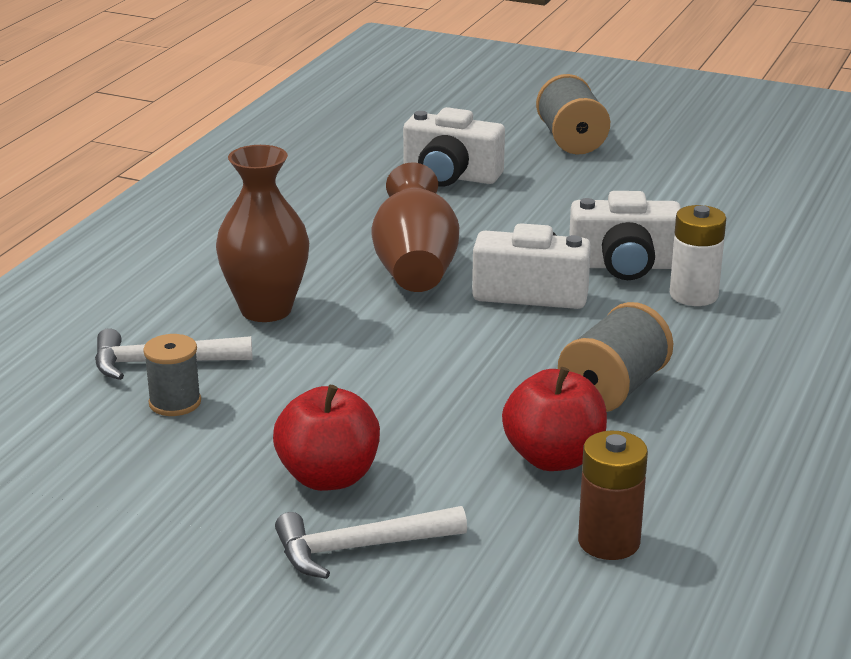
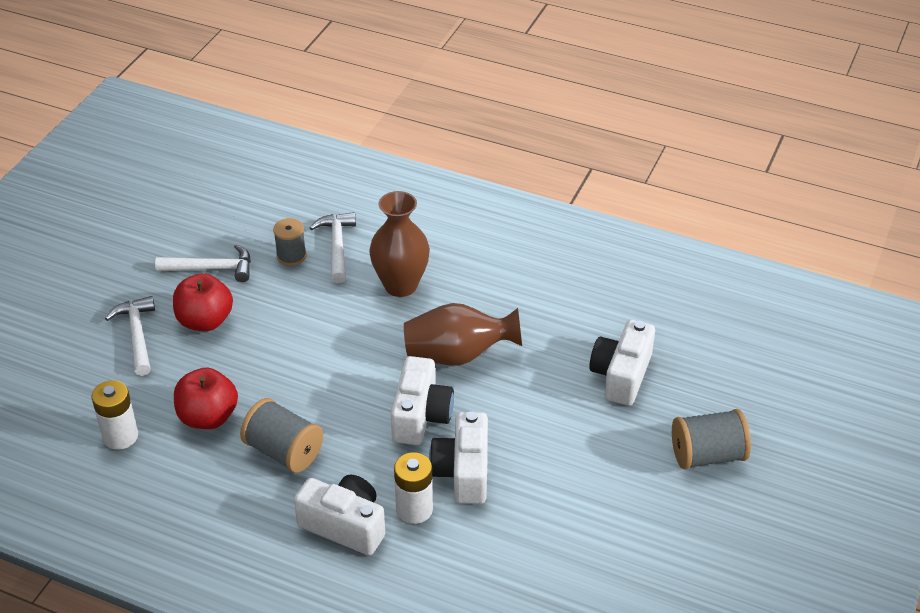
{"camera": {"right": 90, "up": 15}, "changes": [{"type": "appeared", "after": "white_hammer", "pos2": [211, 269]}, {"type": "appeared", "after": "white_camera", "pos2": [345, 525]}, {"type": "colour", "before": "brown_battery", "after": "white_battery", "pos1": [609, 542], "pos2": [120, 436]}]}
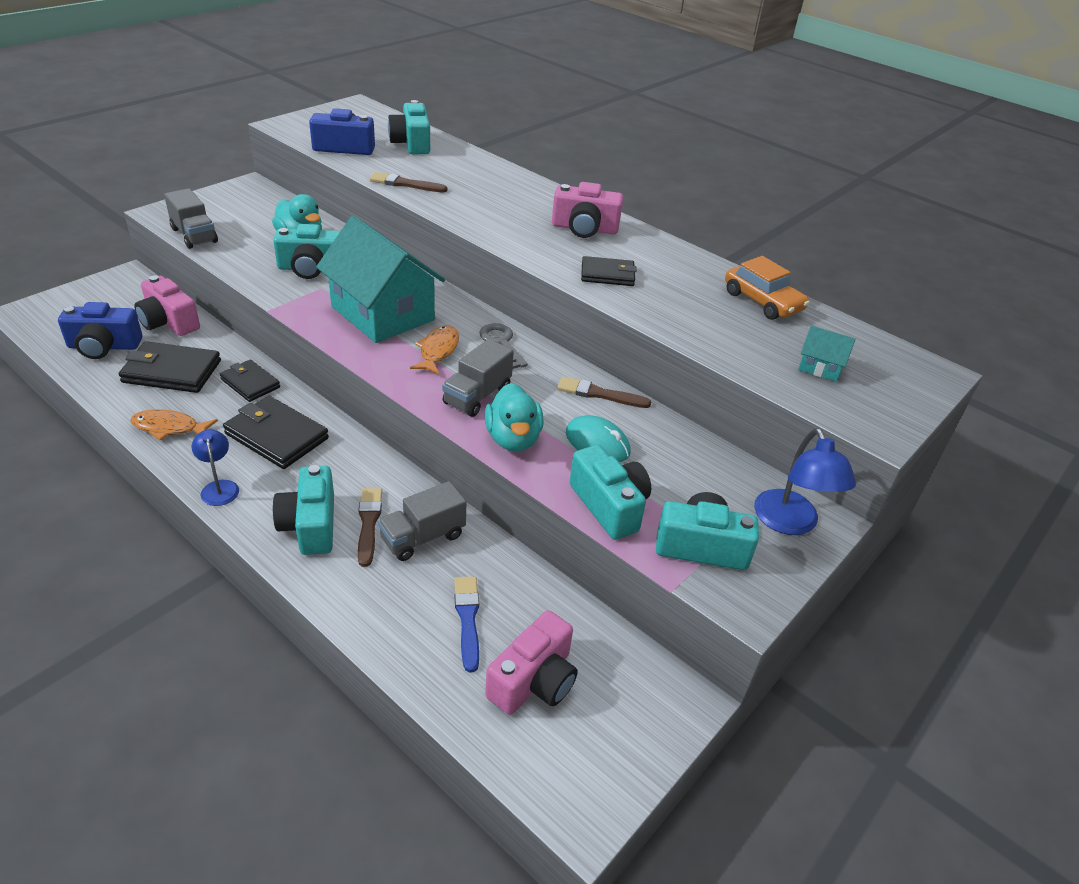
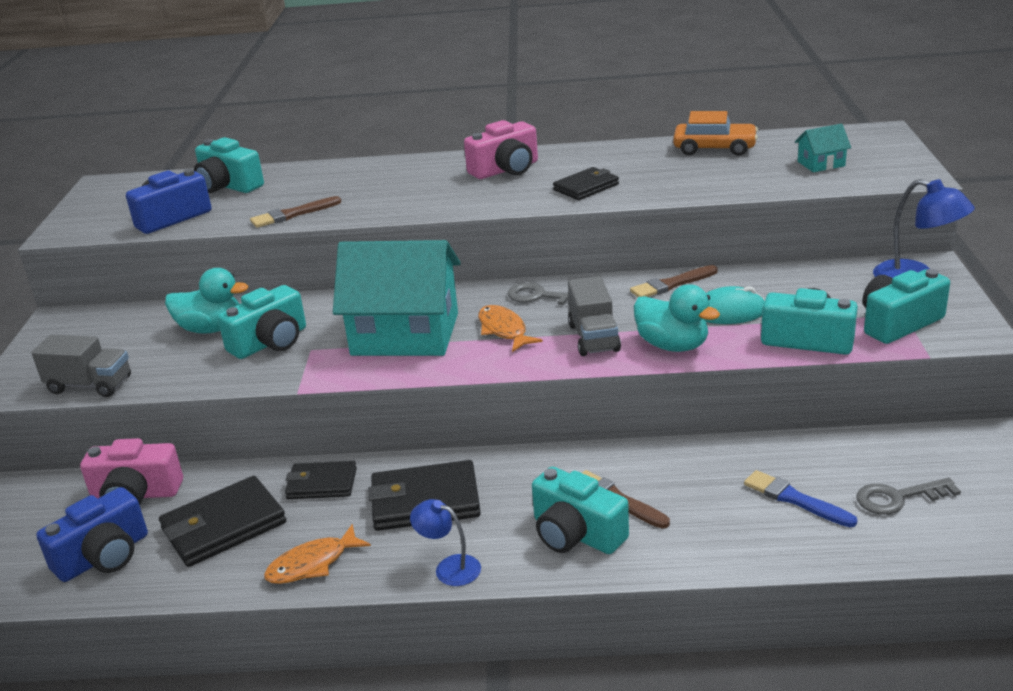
{"camera": {"right": -35, "up": -10}, "changes": [{"type": "missing", "before": "grey_truck", "pos1": [423, 537]}, {"type": "exchanged", "before": "pink_camera", "after": "grey_key", "pos1": [534, 680], "pos2": [898, 498]}]}
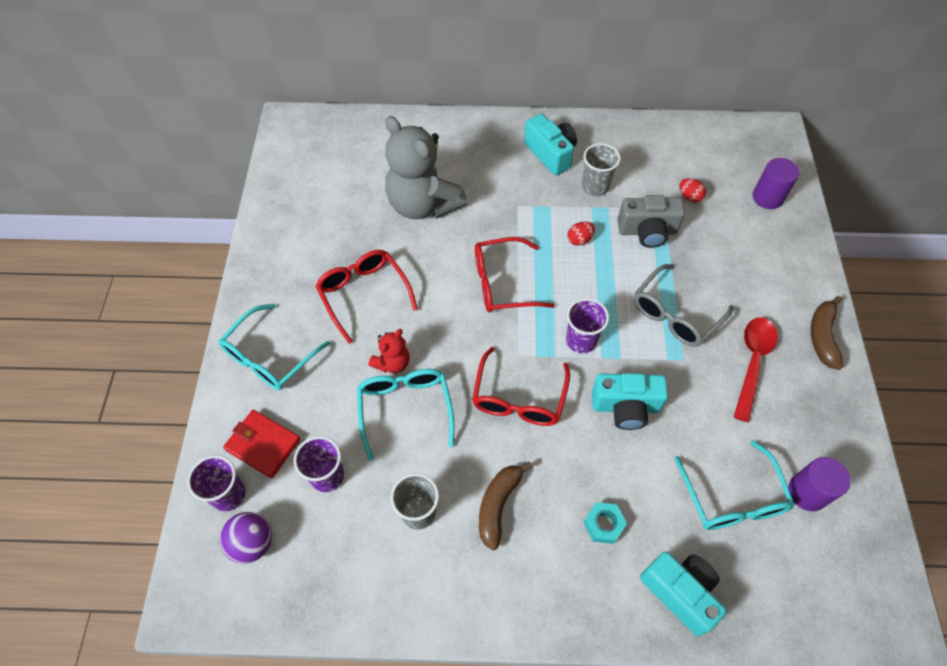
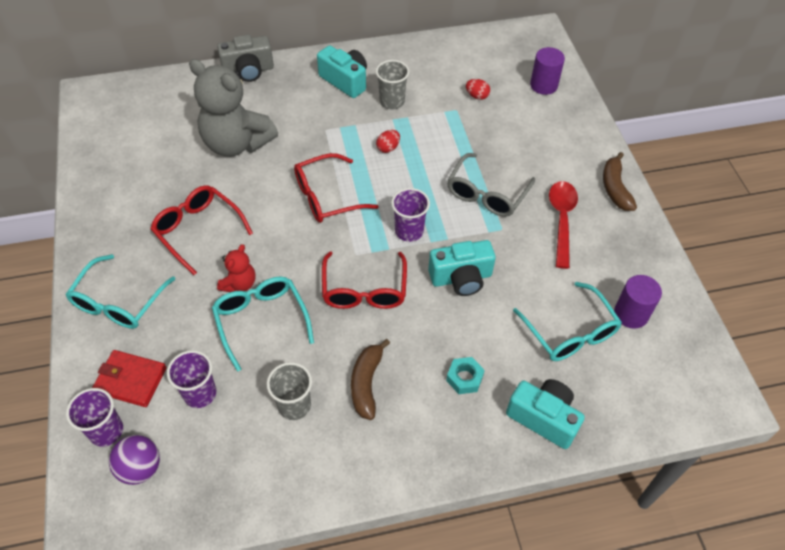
{"camera": {"right": -15, "up": -5}, "changes": [{"type": "relocated", "before": "grey_camera", "pos1": [647, 231], "pos2": [248, 71]}]}
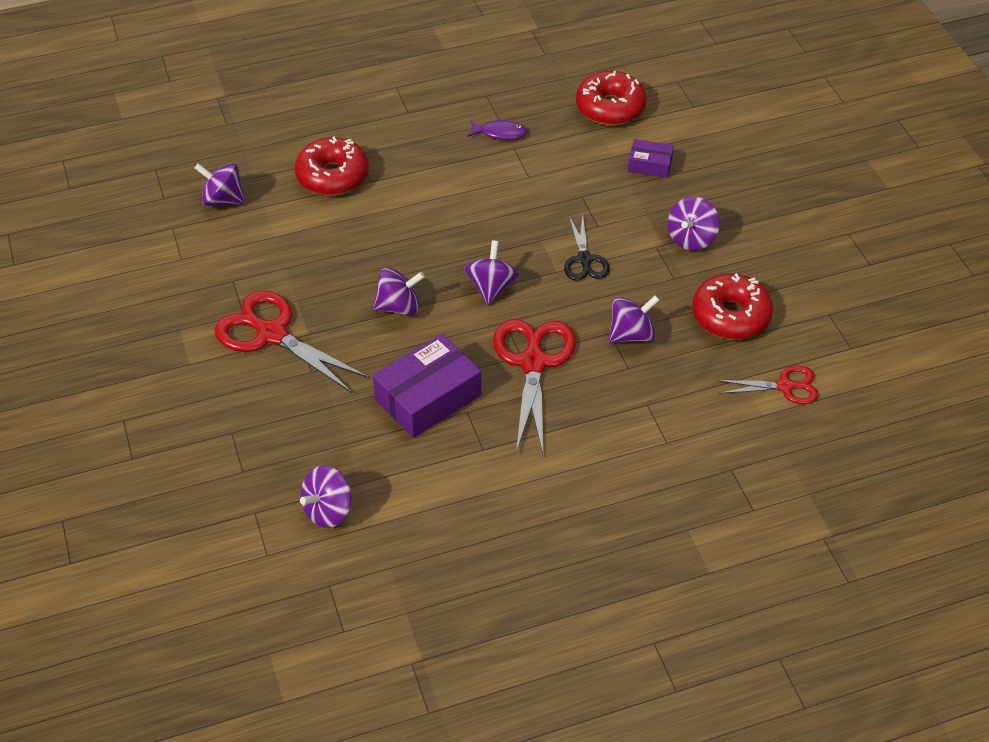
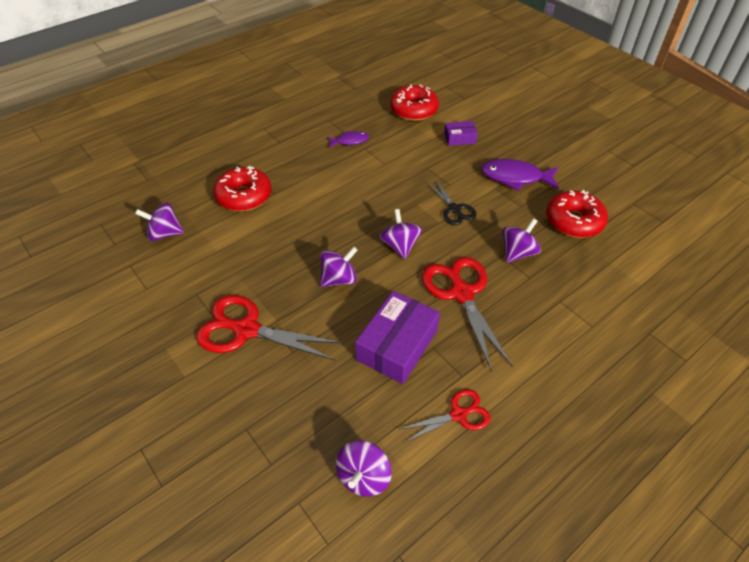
{"camera": {"right": -20, "up": 0}, "changes": [{"type": "relocated", "before": "red_scissors", "pos1": [785, 386], "pos2": [458, 415]}, {"type": "exchanged", "before": "purple_spinning_top", "after": "purple_fish", "pos1": [691, 238], "pos2": [515, 177]}]}
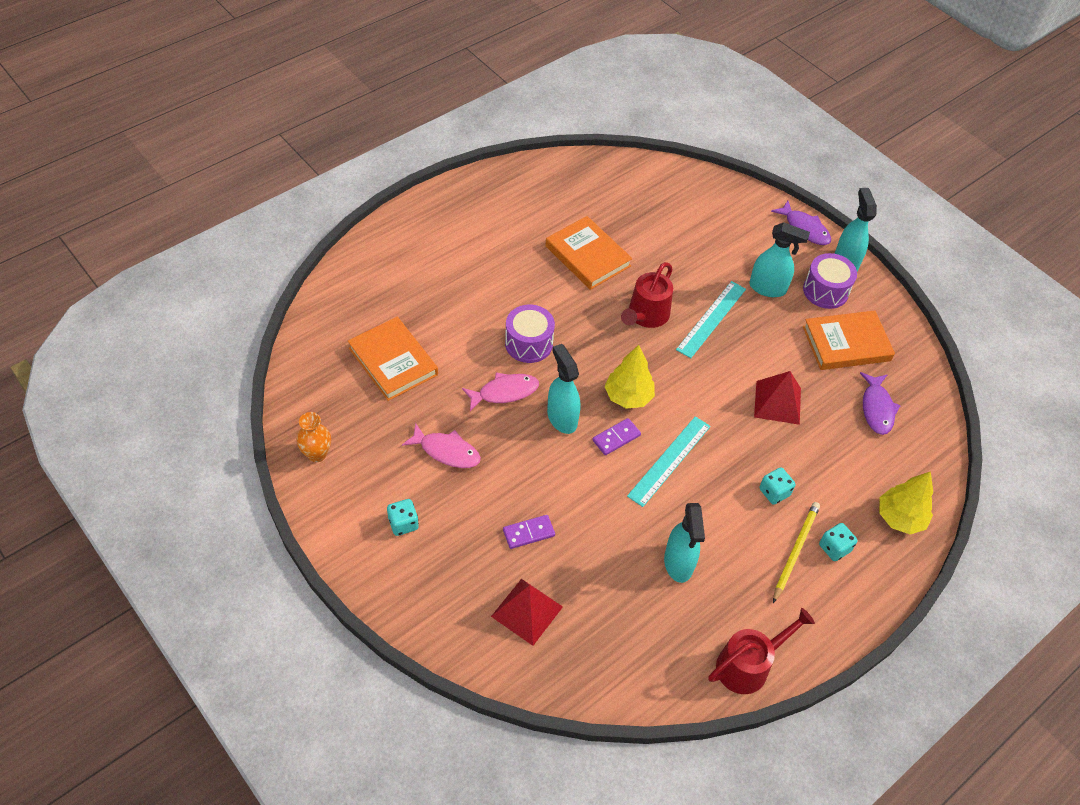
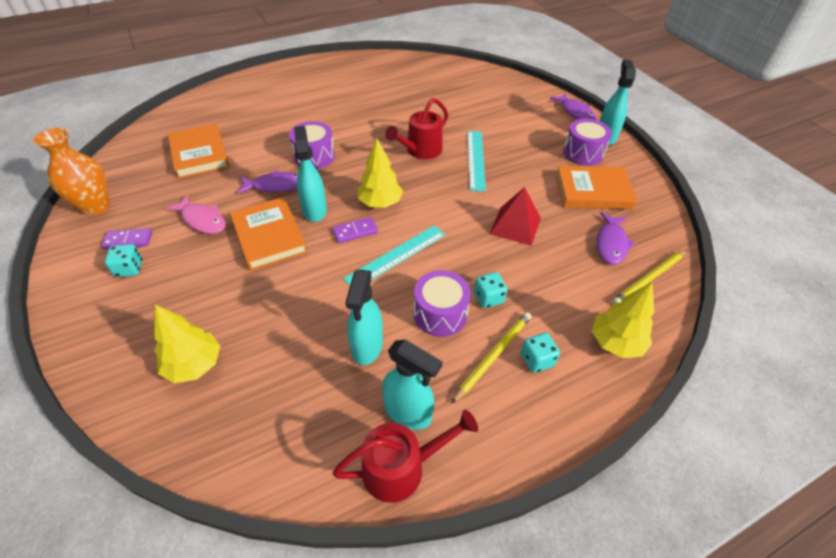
{"camera": {"right": 15, "up": -5}, "changes": [{"type": "appeared", "after": "purple_drum", "pos2": [440, 314]}, {"type": "appeared", "after": "yellow_pencil", "pos2": [649, 279]}, {"type": "relocated", "before": "purple_domino", "pos1": [528, 533], "pos2": [128, 240]}, {"type": "relocated", "before": "orange_book", "pos1": [587, 256], "pos2": [269, 236]}, {"type": "relocated", "before": "turquoise_spray_bottle", "pos1": [768, 288], "pos2": [408, 412]}, {"type": "exchanged", "before": "red_pyramid", "after": "yellow_tree", "pos1": [527, 611], "pos2": [194, 365]}, {"type": "colour", "before": "pink_fish", "after": "purple_fish", "pos1": [504, 392], "pos2": [276, 186]}, {"type": "spun", "before": "turquoise_ruler", "pos1": [711, 319], "pos2": [476, 159], "turn": -45}, {"type": "size", "before": "orange_vase", "pos1": [317, 454], "pos2": [96, 207], "scale": 1.56}]}
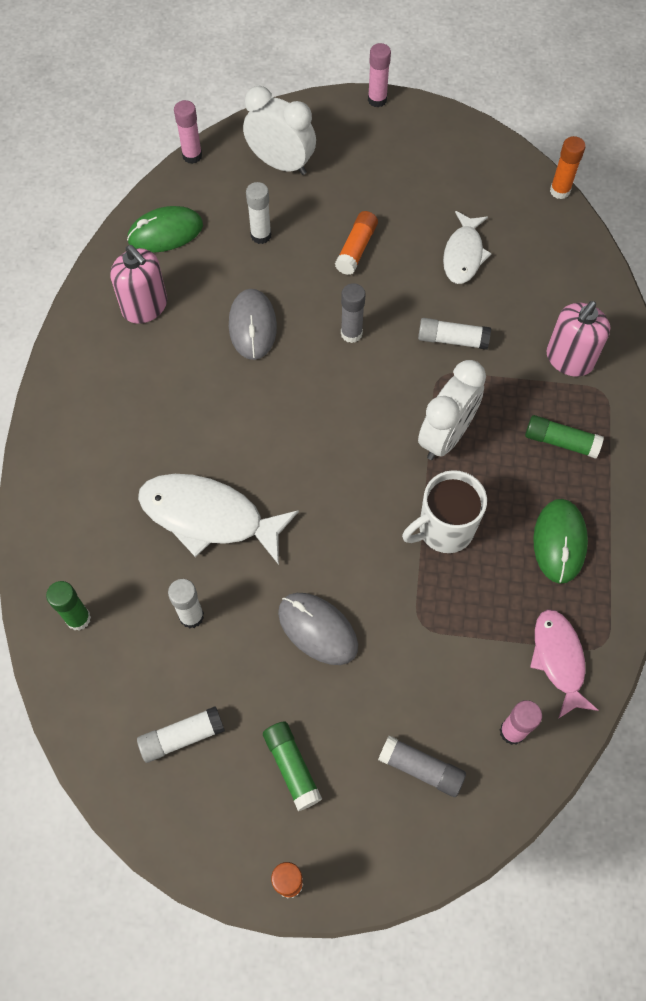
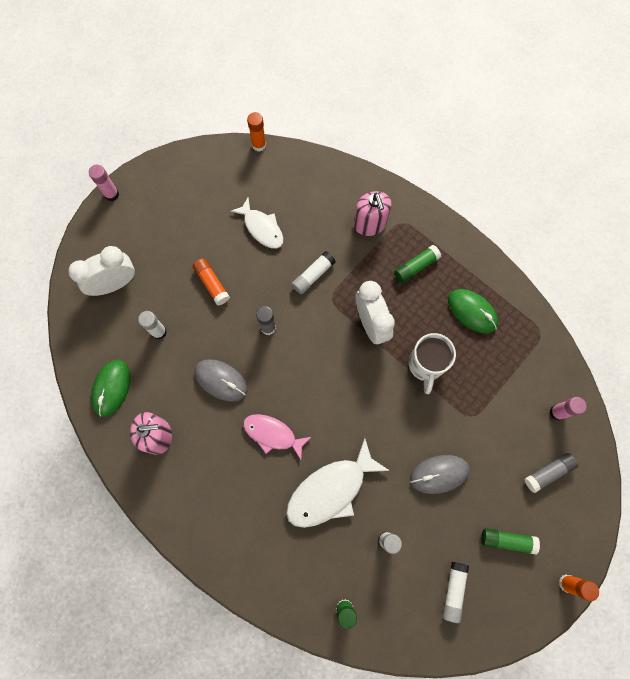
{"camera": {"right": -55, "up": 10}, "changes": [{"type": "missing", "before": "pink_glue_stick", "pos1": [192, 156]}, {"type": "relocated", "before": "pink_fish", "pos1": [559, 659], "pos2": [273, 434]}]}
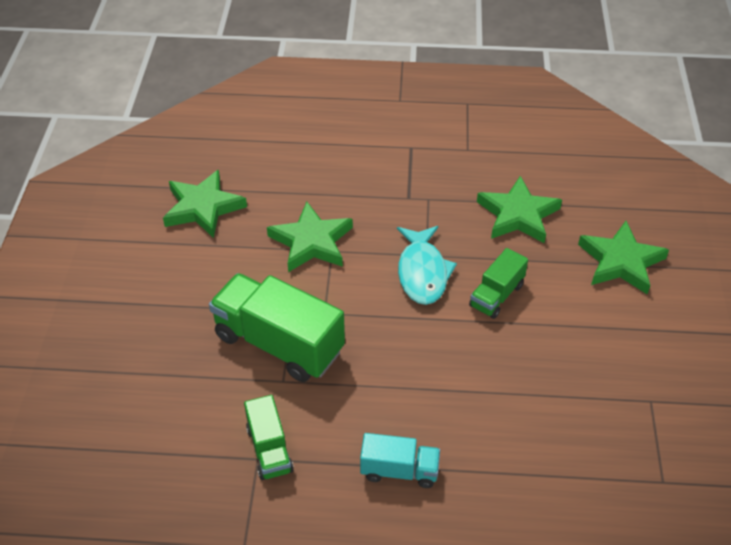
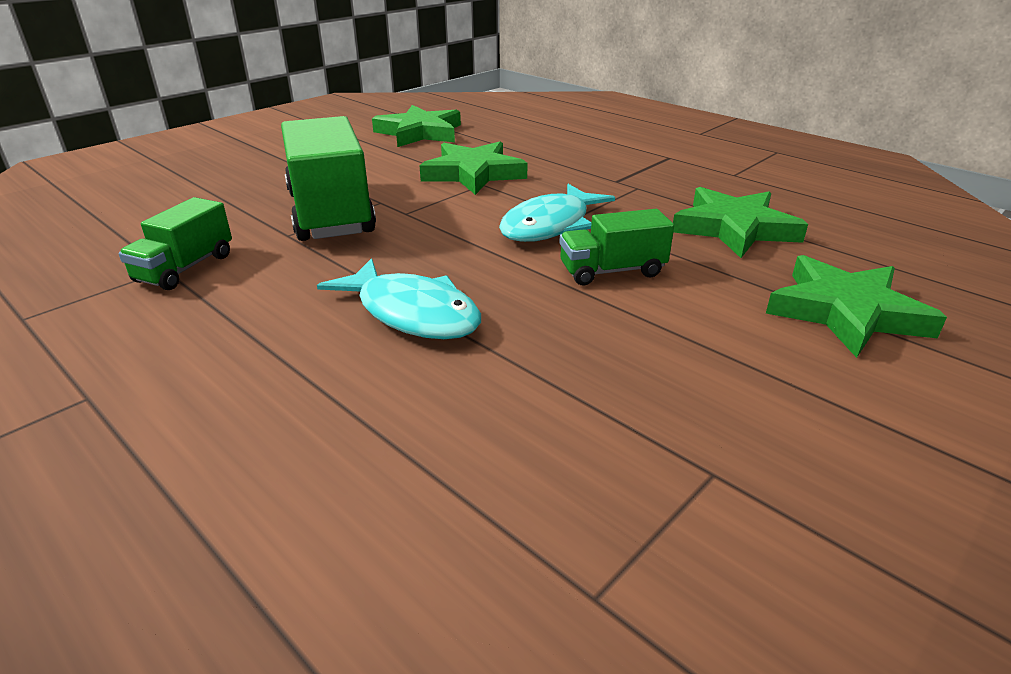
{"camera": {"right": 40, "up": -15}, "changes": [{"type": "missing", "before": "turquoise_truck", "pos1": [399, 470]}, {"type": "appeared", "after": "turquoise_fish", "pos2": [412, 313]}]}
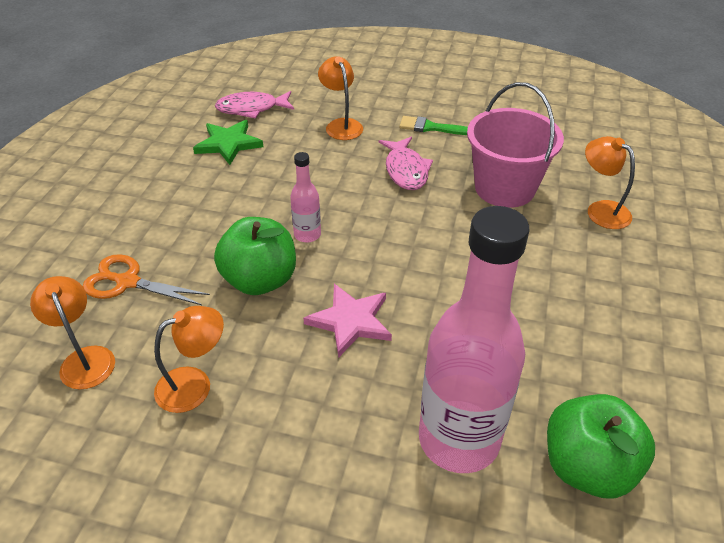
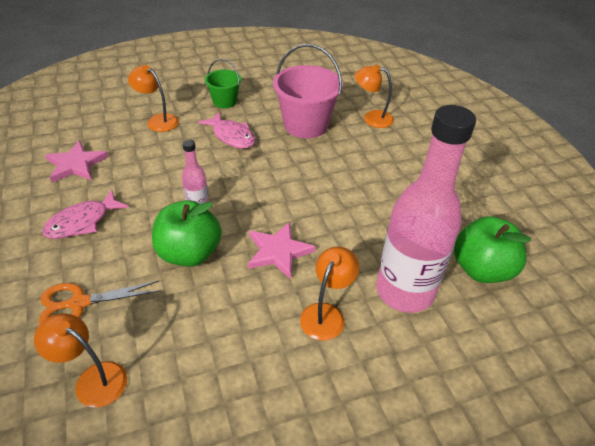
{"camera": {"right": -35, "up": 0}, "changes": [{"type": "relocated", "before": "orange_lamp", "pos1": [194, 384], "pos2": [326, 314]}, {"type": "relocated", "before": "pink_fish", "pos1": [251, 109], "pos2": [82, 222]}, {"type": "exchanged", "before": "green_brush", "after": "green_bucket", "pos1": [430, 127], "pos2": [225, 101]}, {"type": "colour", "before": "green_star", "after": "pink_star", "pos1": [228, 144], "pos2": [76, 164]}]}
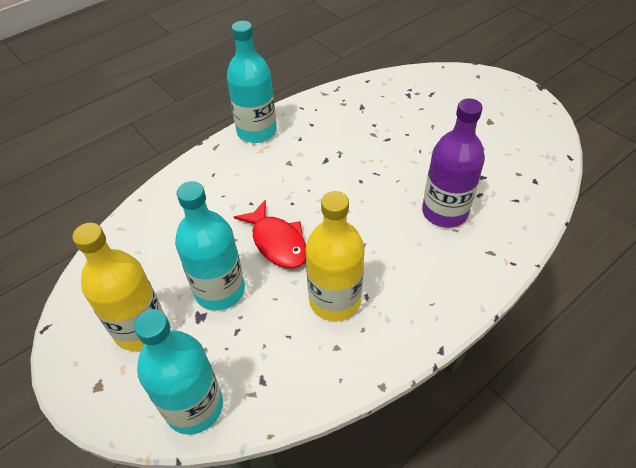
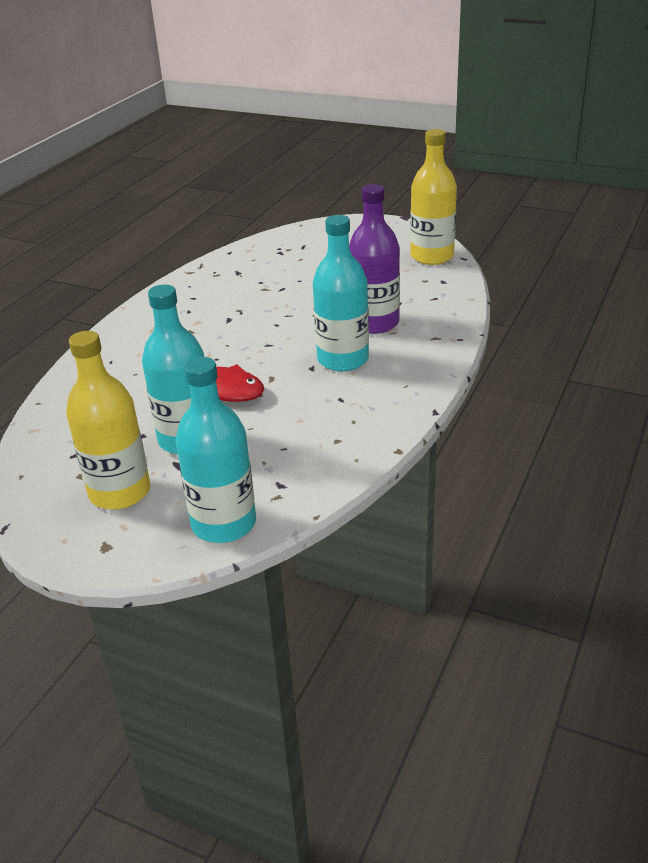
{"camera": {"right": -25, "up": -15}, "changes": [{"type": "relocated", "before": "turquoise_bottle", "pos1": [256, 131], "pos2": [343, 359]}, {"type": "relocated", "before": "yellow_bottle", "pos1": [334, 300], "pos2": [432, 256]}]}
